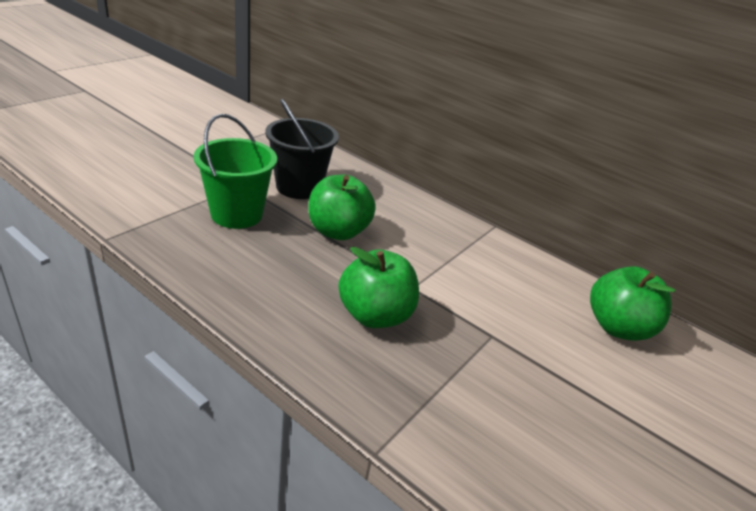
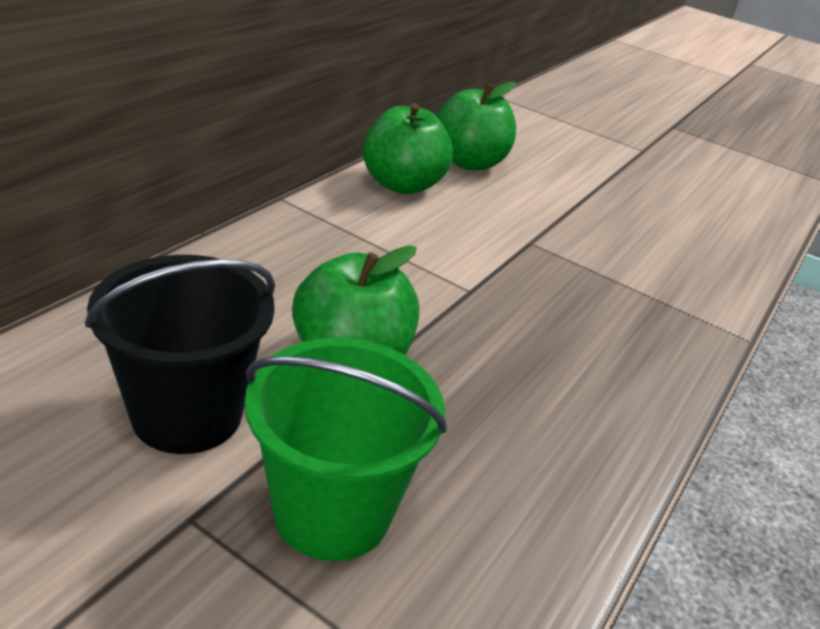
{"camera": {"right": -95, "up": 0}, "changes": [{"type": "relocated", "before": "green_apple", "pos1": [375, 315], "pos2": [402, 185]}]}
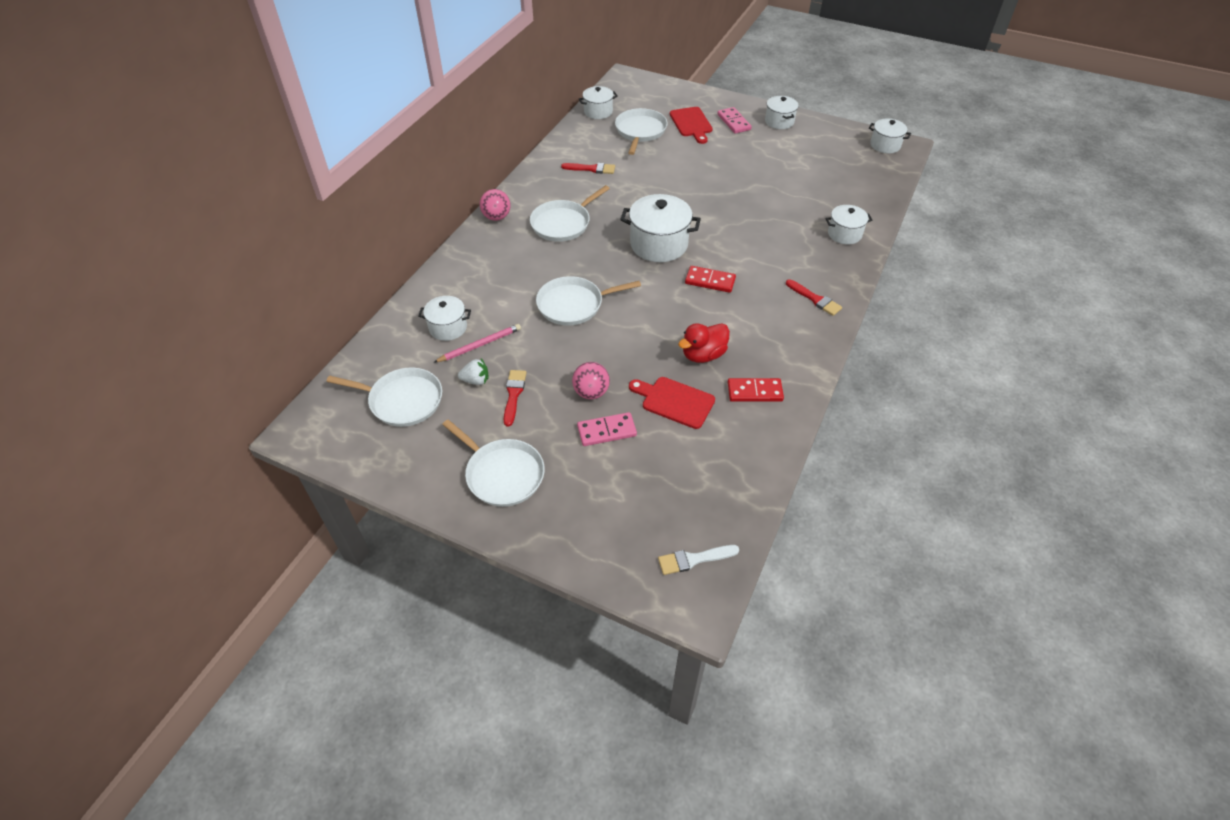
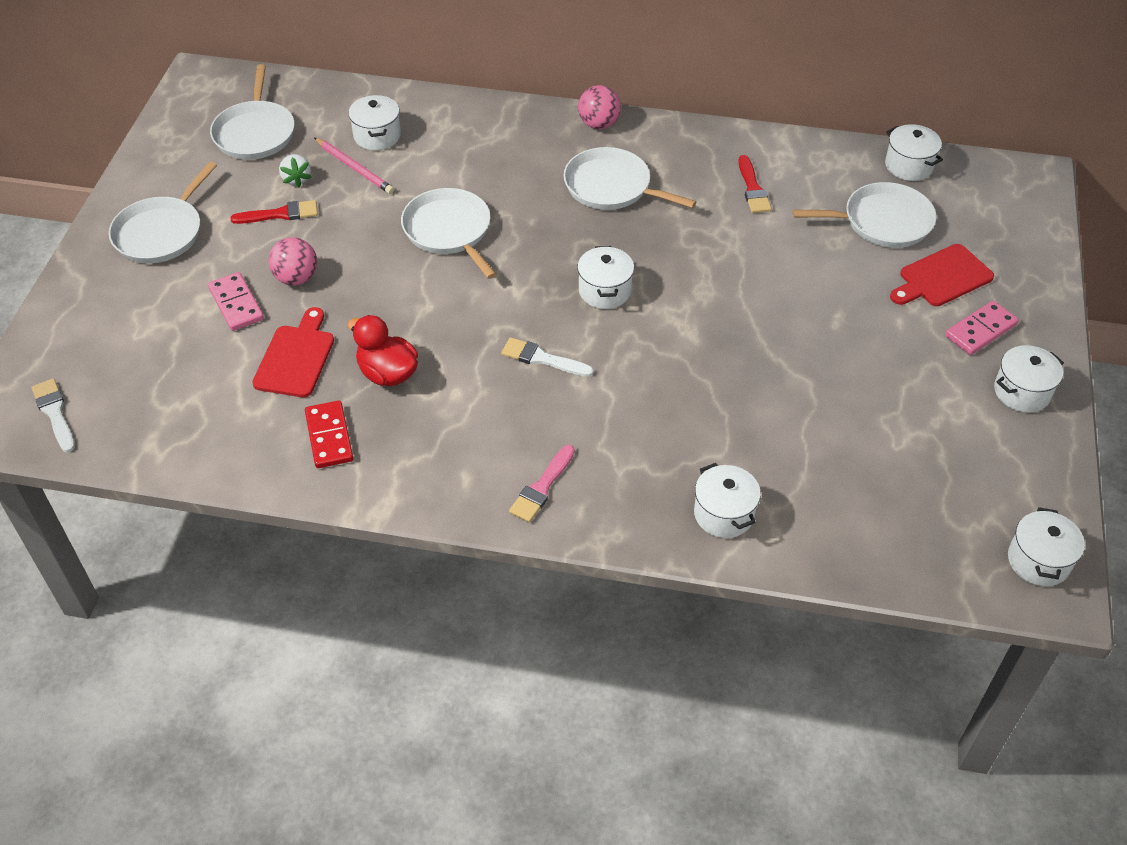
{"camera": {"right": 75, "up": 0}, "changes": [{"type": "exchanged", "before": "red_domino", "after": "white_brush", "pos1": [710, 281], "pos2": [542, 359]}, {"type": "colour", "before": "red_brush", "after": "pink_brush", "pos1": [815, 299], "pos2": [542, 487]}, {"type": "size", "before": "white_pot", "pos1": [659, 244], "pos2": [604, 291], "scale": 0.6}]}
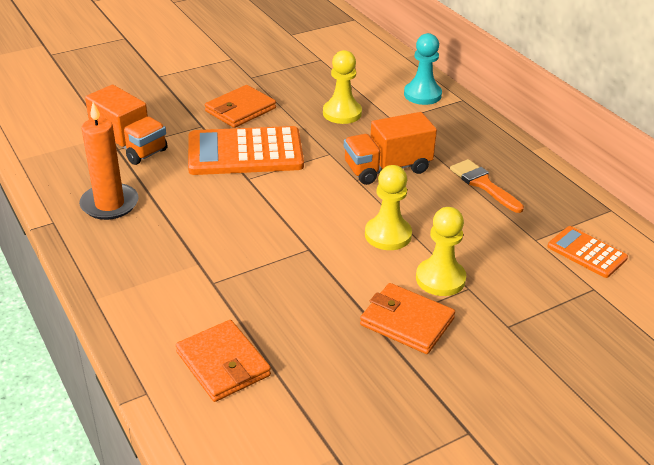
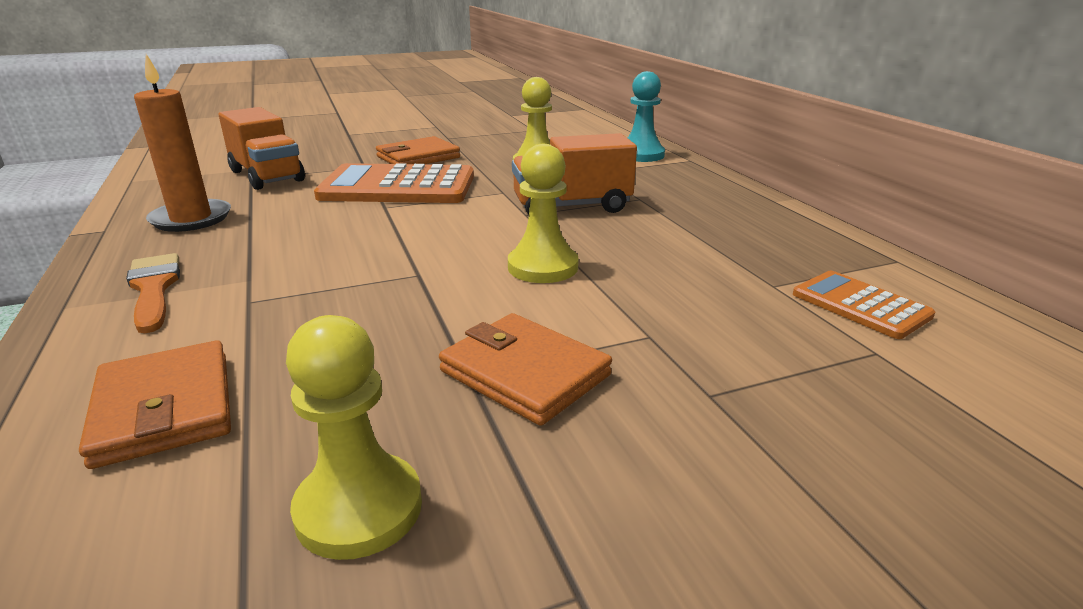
{"camera": {"right": 10, "up": -10}, "changes": [{"type": "relocated", "before": "yellow_pawn", "pos1": [440, 279], "pos2": [359, 508]}, {"type": "relocated", "before": "orange_brush", "pos1": [483, 184], "pos2": [154, 288]}]}
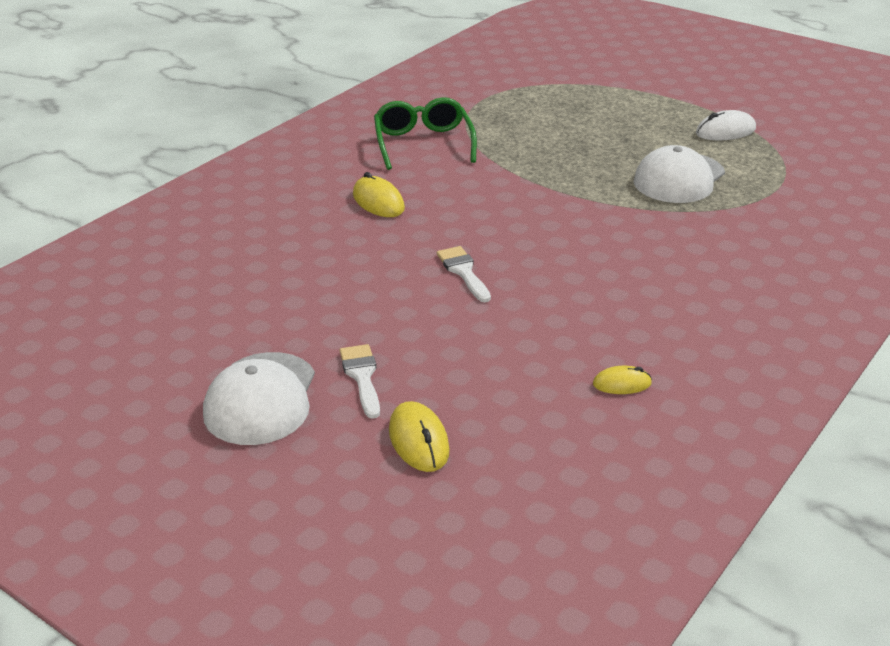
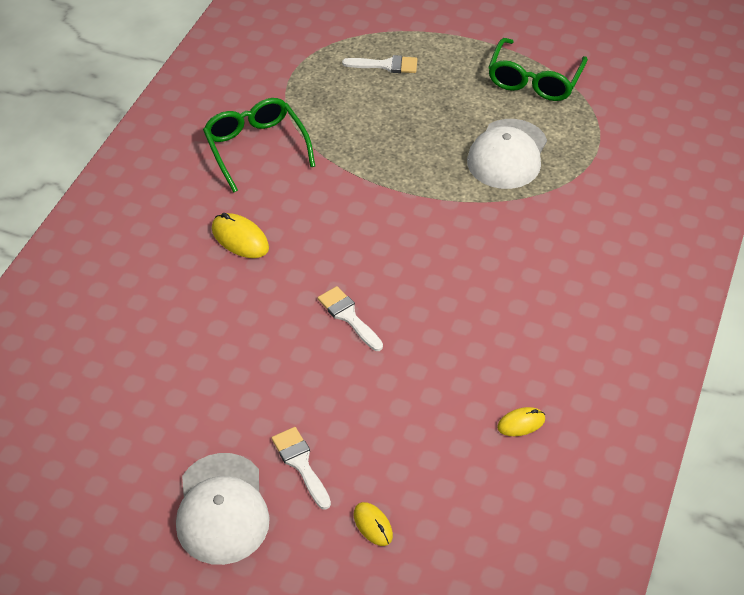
{"camera": {"right": -15, "up": 15}, "changes": [{"type": "appeared", "after": "white_brush", "pos2": [386, 65]}, {"type": "exchanged", "before": "white_mouse", "after": "green_glasses", "pos1": [725, 131], "pos2": [534, 80]}, {"type": "size", "before": "yellow_mouse", "pos1": [418, 441], "pos2": [373, 525], "scale": 0.64}]}
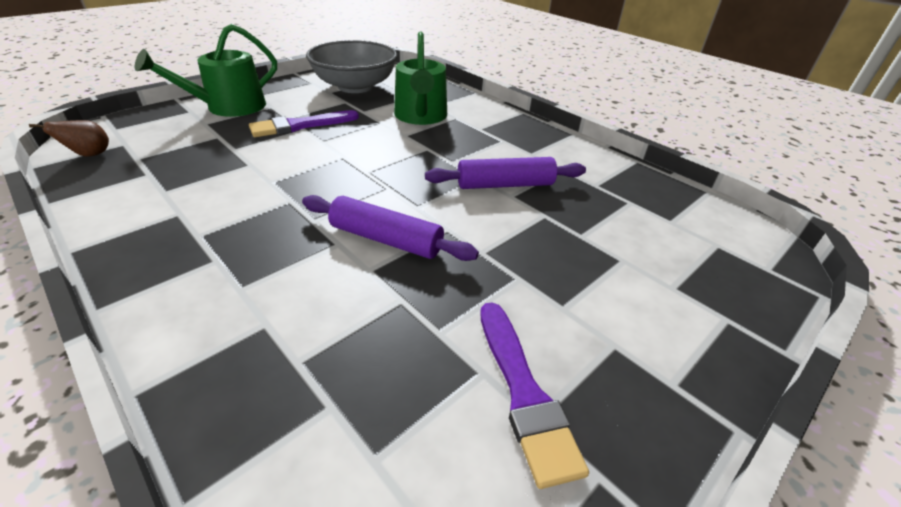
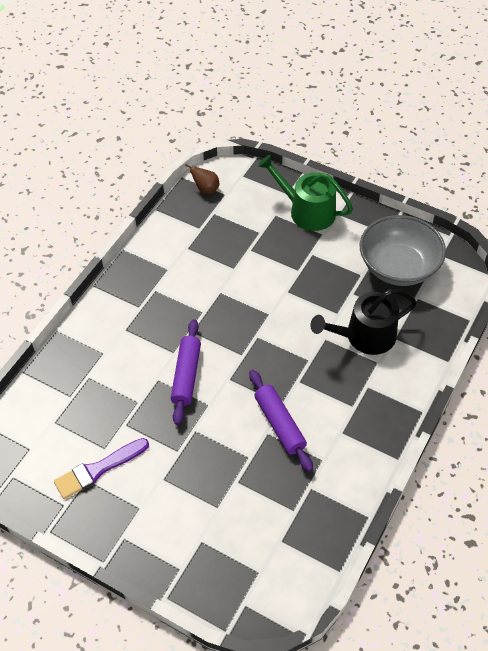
{"camera": {"right": 75, "up": 15}, "changes": [{"type": "missing", "before": "purple_brush", "pos1": [300, 126]}, {"type": "colour", "before": "green_watering_can", "after": "black_watering_can", "pos1": [421, 116], "pos2": [365, 336]}]}
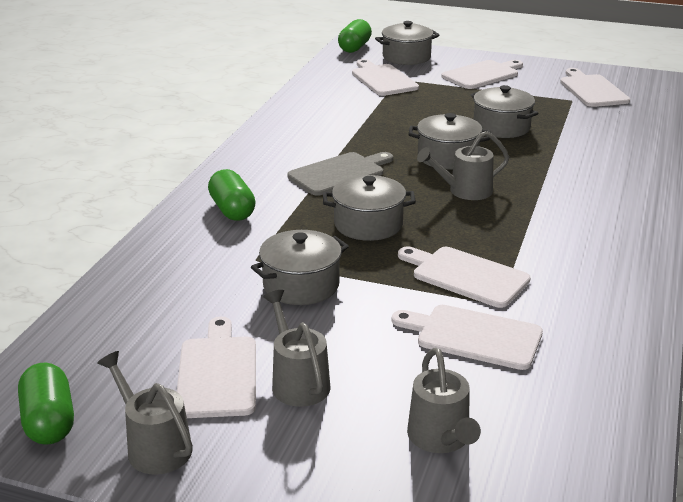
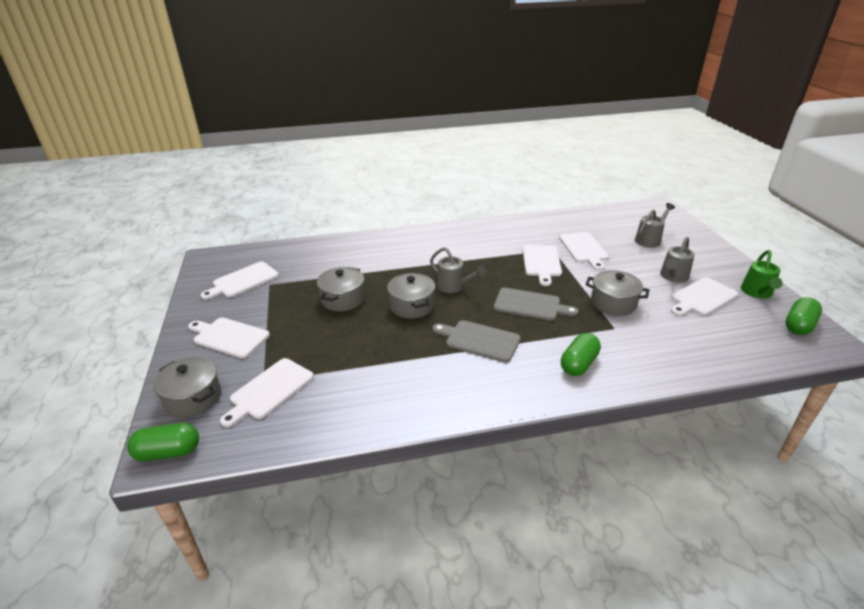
{"camera": {"right": -120, "up": 5}, "changes": [{"type": "exchanged", "before": "grey_pot", "after": "grey_cutting_board", "pos1": [368, 224], "pos2": [530, 305]}, {"type": "colour", "before": "grey_watering_can", "after": "green_watering_can", "pos1": [154, 446], "pos2": [757, 293]}]}
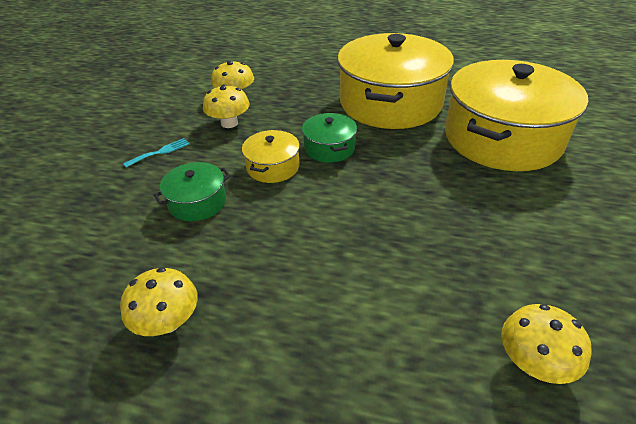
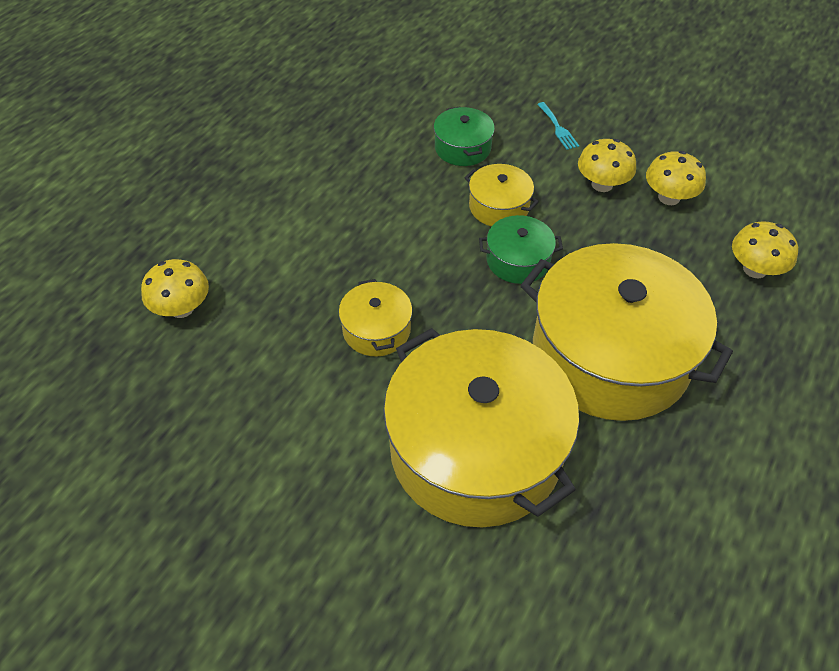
{"camera": {"right": 105, "up": 10}, "changes": [{"type": "appeared", "after": "yellow_pot", "pos2": [376, 330]}, {"type": "relocated", "before": "yellow_mushroom", "pos1": [168, 321], "pos2": [754, 269]}]}
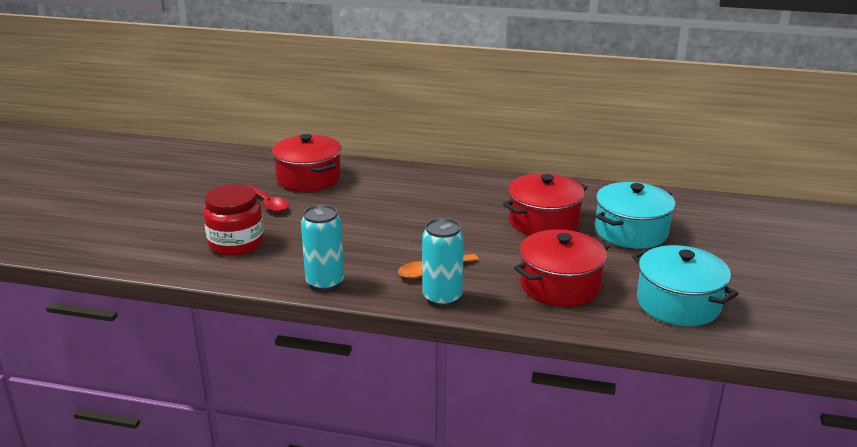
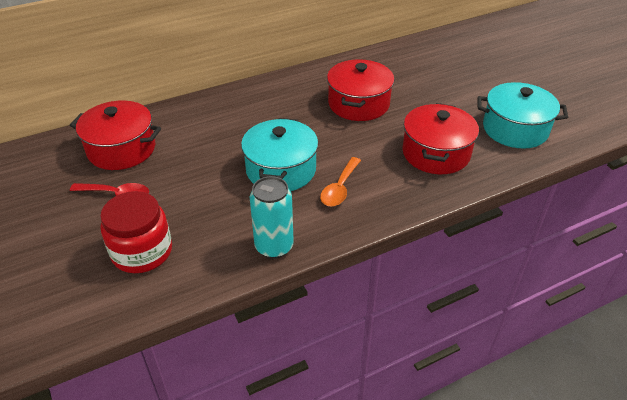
{"camera": {"right": -40, "up": 15}, "changes": [{"type": "missing", "before": "turquoise_can", "pos1": [442, 297]}, {"type": "relocated", "before": "turquoise_pot", "pos1": [631, 231], "pos2": [281, 170]}]}
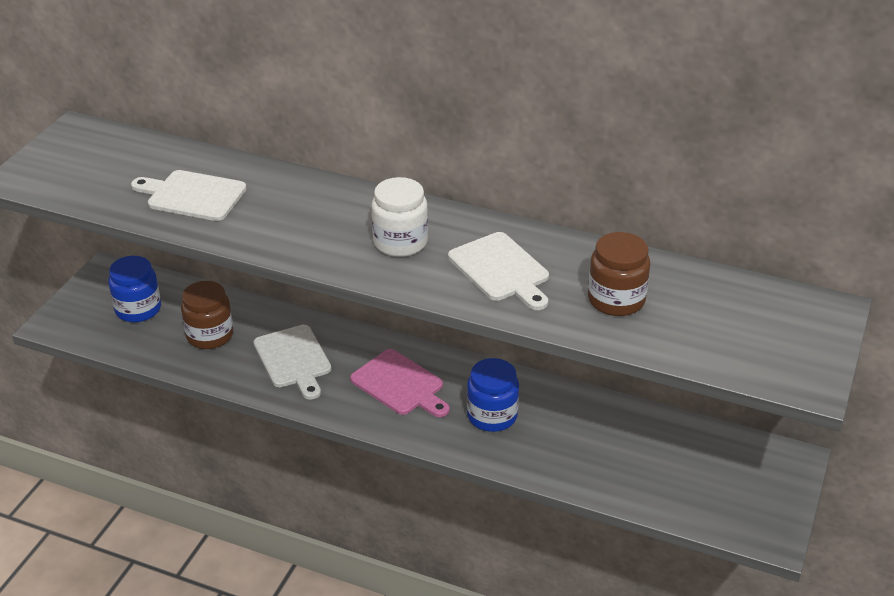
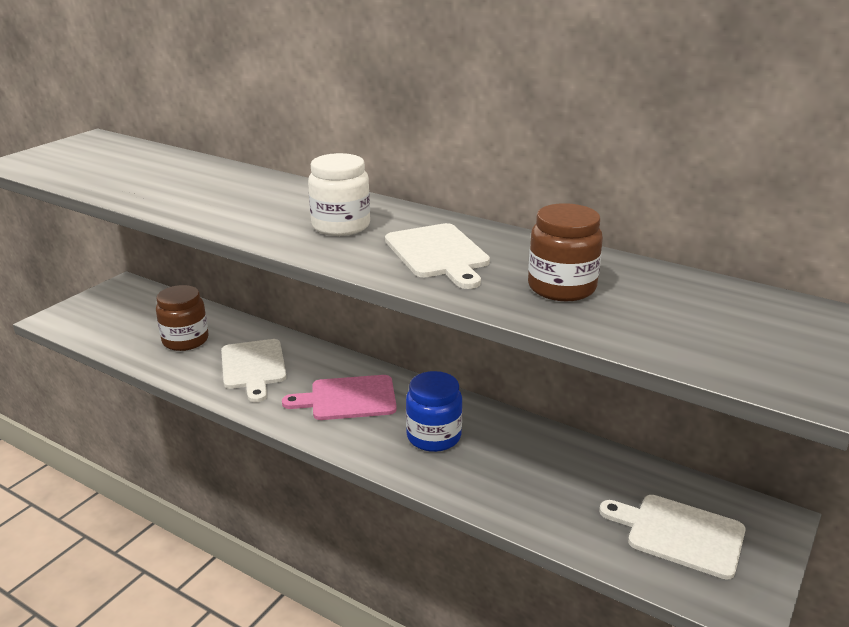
{"camera": {"right": 10, "up": -10}, "changes": [{"type": "missing", "before": "blue_jar", "pos1": [138, 309]}, {"type": "relocated", "before": "white_cutting_board", "pos1": [193, 195], "pos2": [679, 534]}, {"type": "spun", "before": "pink_cutting_board", "pos1": [400, 385], "pos2": [348, 398], "turn": 120}]}
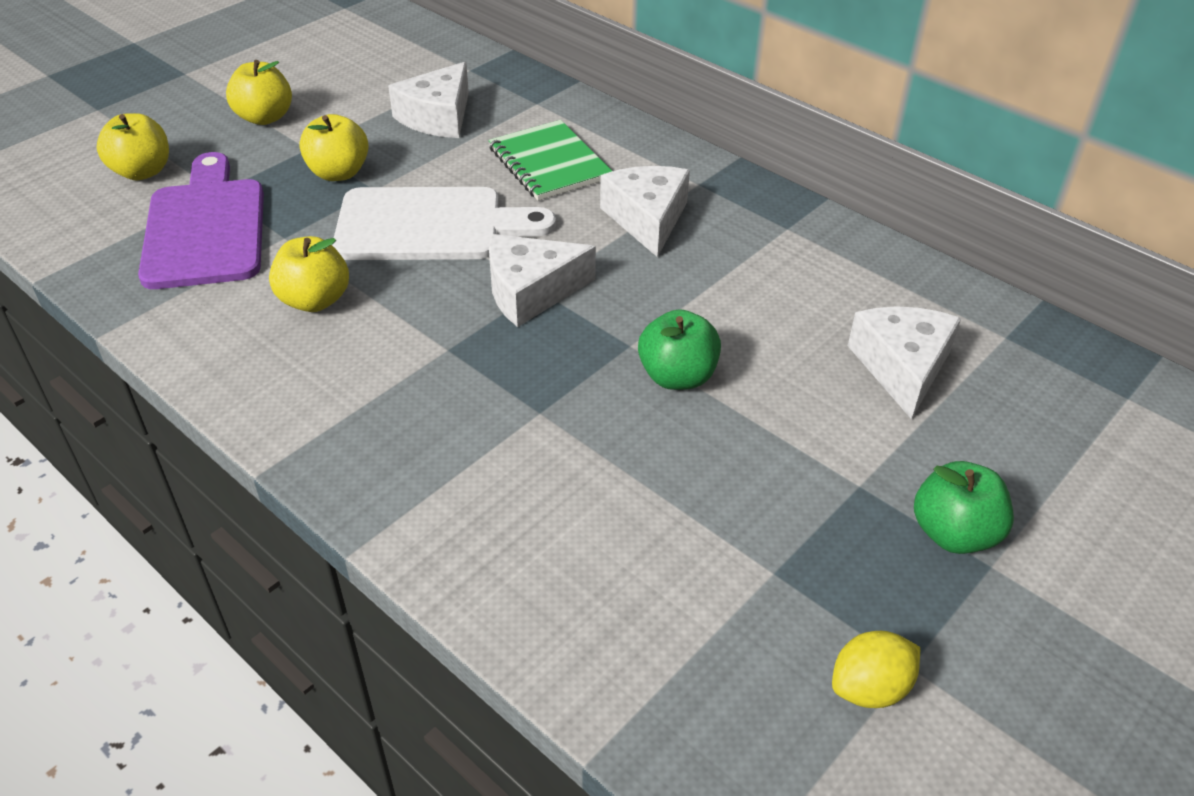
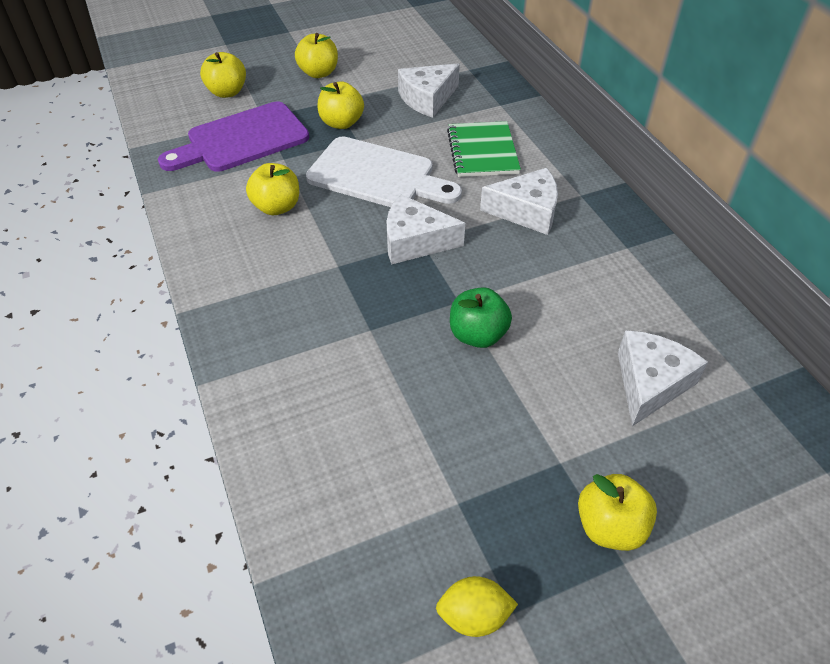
{"camera": {"right": 25, "up": 5}, "changes": [{"type": "colour", "before": "green_apple", "after": "yellow_apple", "pos1": [953, 533], "pos2": [609, 526]}, {"type": "spun", "before": "purple_cutting_board", "pos1": [206, 228], "pos2": [242, 139], "turn": -135}, {"type": "spun", "before": "white_cheese", "pos1": [647, 219], "pos2": [526, 211], "turn": 75}]}
